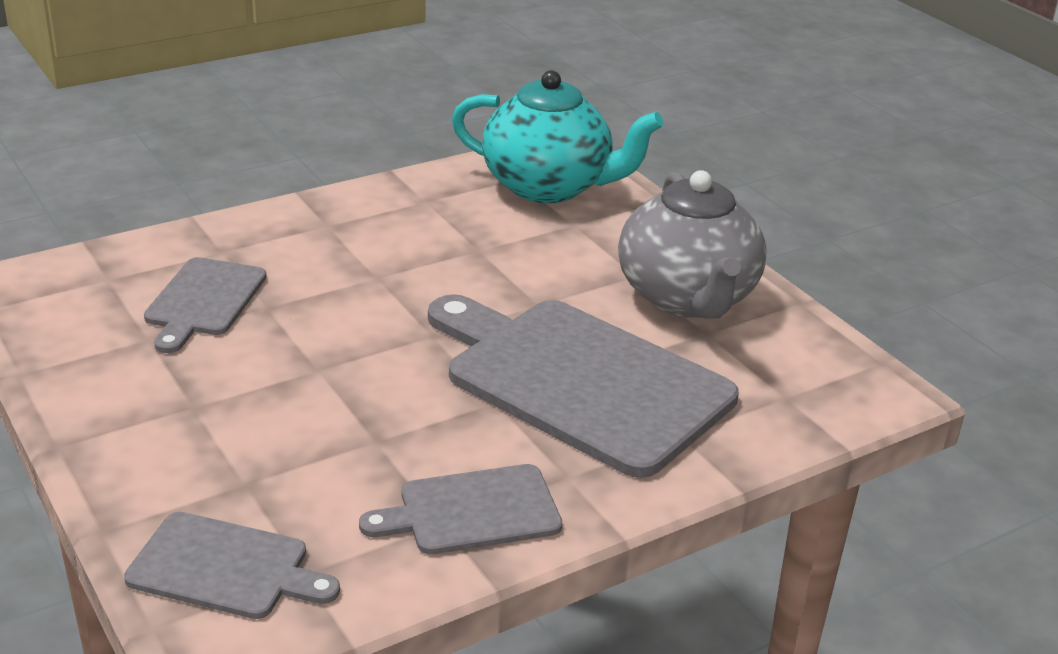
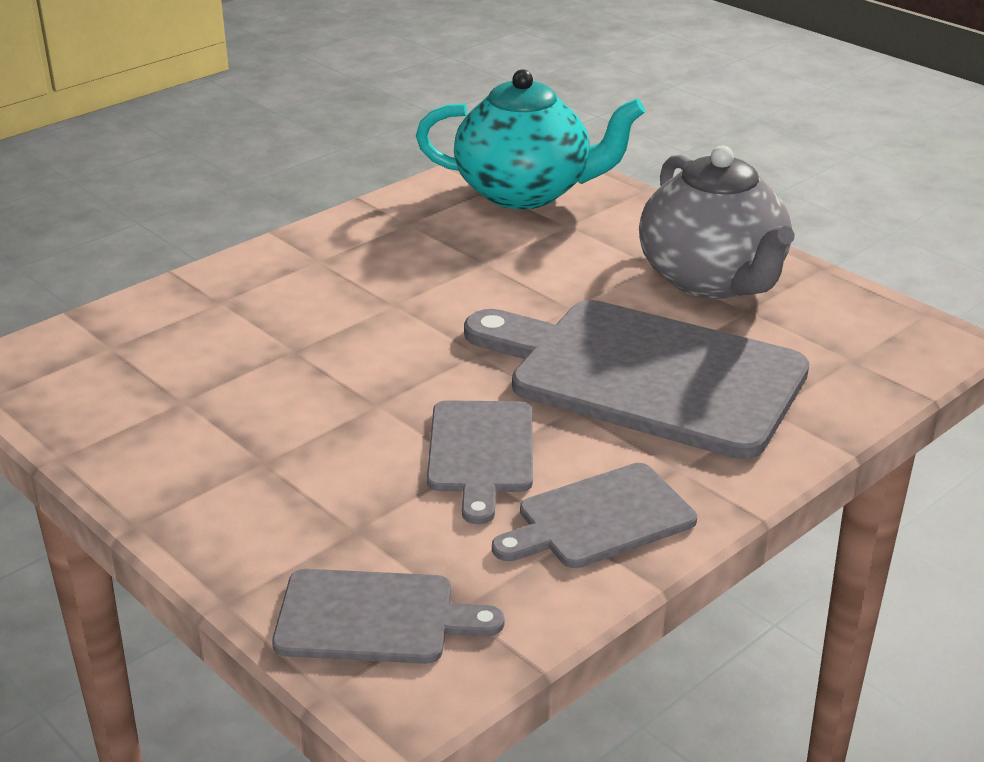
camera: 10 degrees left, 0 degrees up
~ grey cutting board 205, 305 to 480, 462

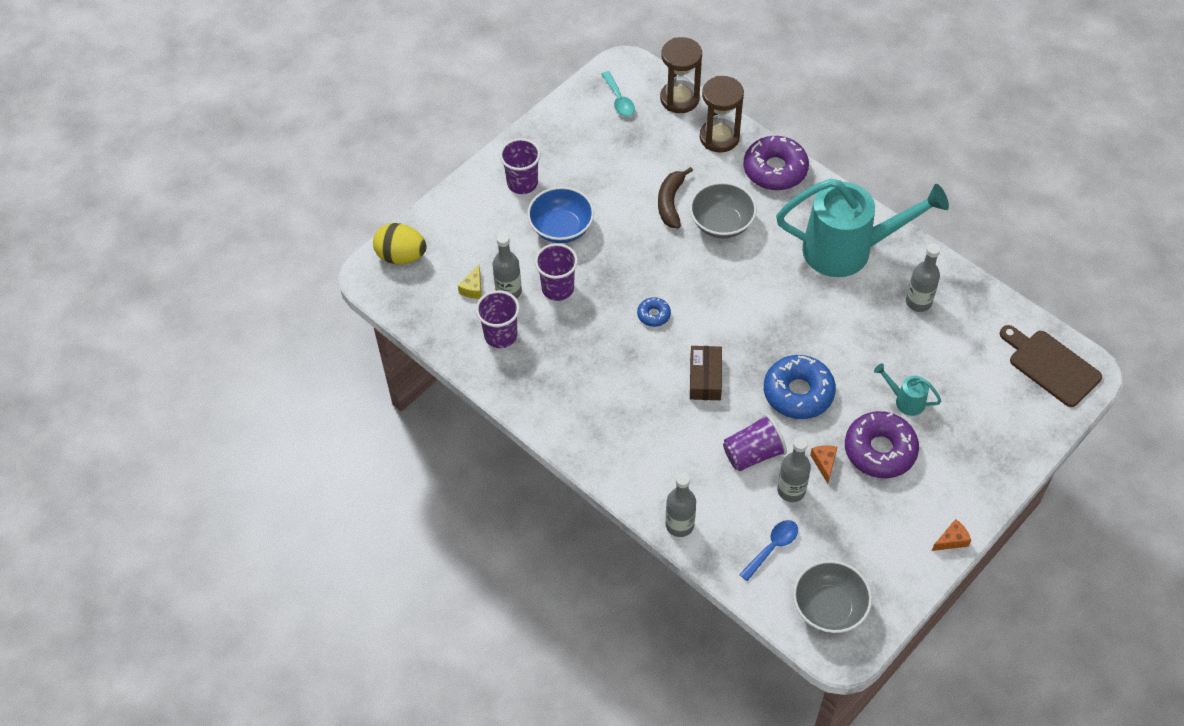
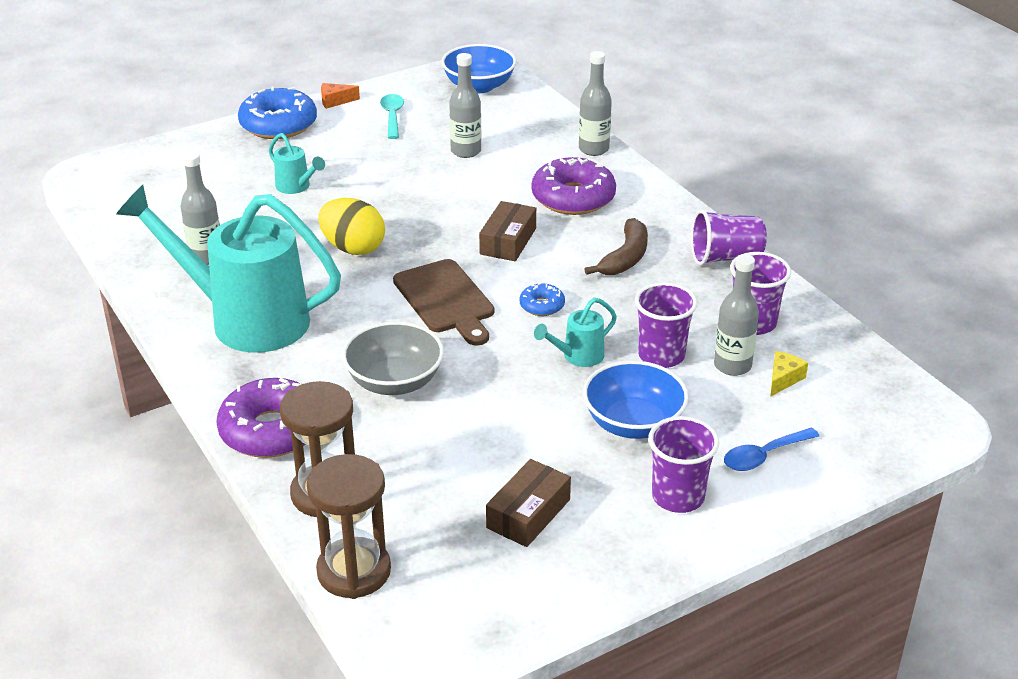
camera: 165 degrees left, 20 degrees down
~ yellow egg 399, 243 to 351, 226
~ turquoise spoon 618, 94 to 392, 116
~ brown banana 675, 197 to 616, 246
~ purple cup 755, 442 to 729, 237
~ blue spoon 768, 550 to 771, 449
~ blue donut 800, 387 to 277, 112
~ grey bowl 832, 596 to blue bowl 478, 68
- orange cheese 823, 464
~ purple donut 882, 444 to 574, 186
~ brown cutting board 1051, 366 to 443, 302
+ brown box 528, 503
+ turquoise watering can 575, 332

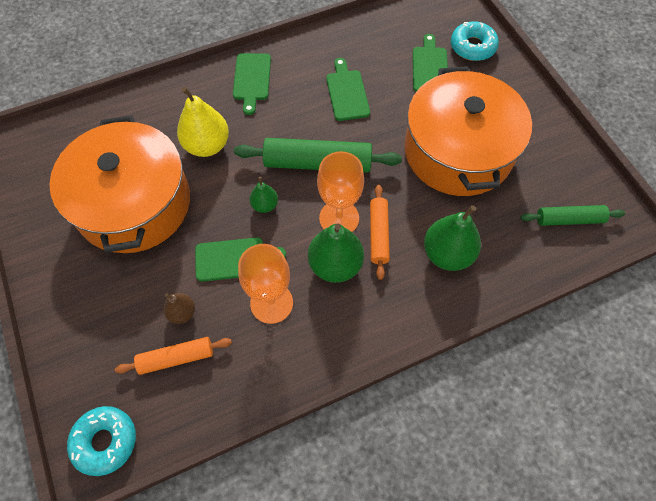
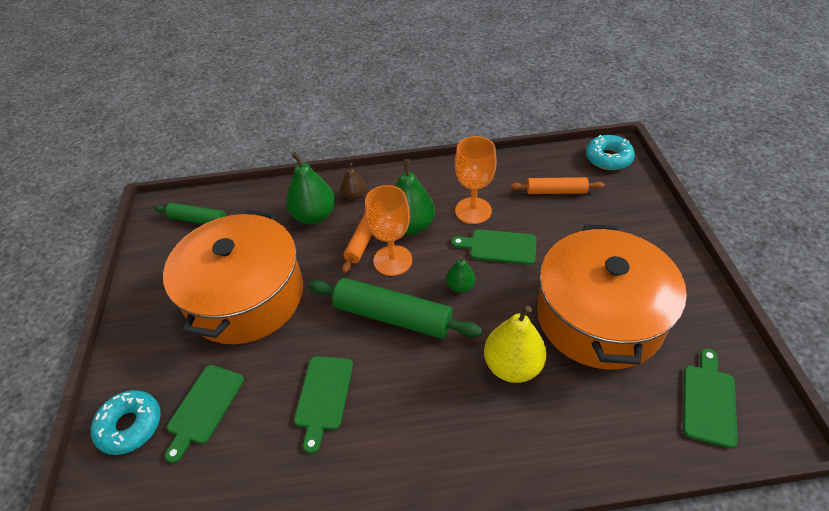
camera: 160 degrees left, 15 degrees down
~ brown pear 179, 308 to 353, 181
~ green cutting board 252, 84 to 710, 398

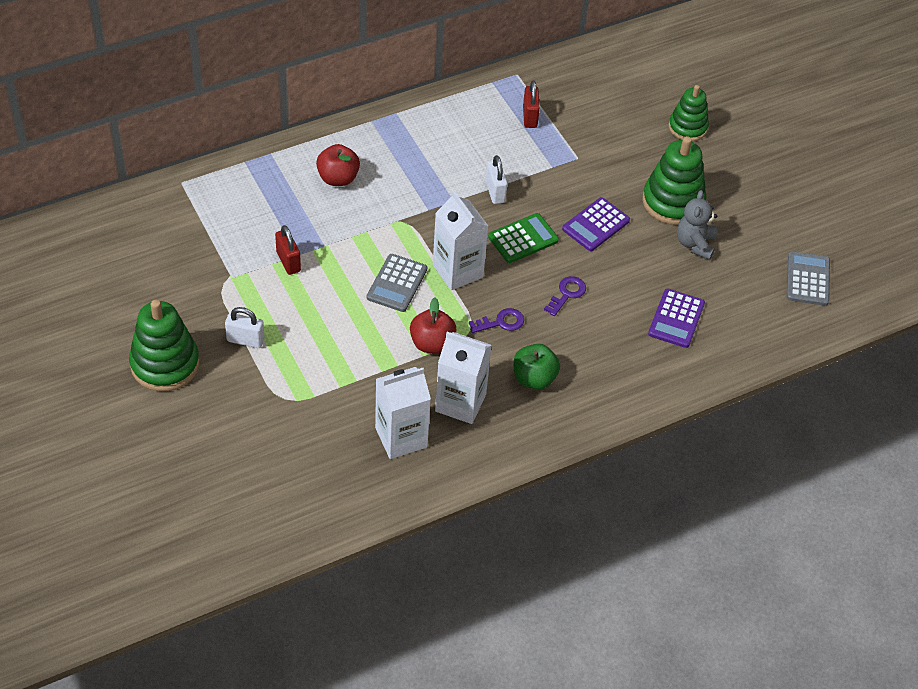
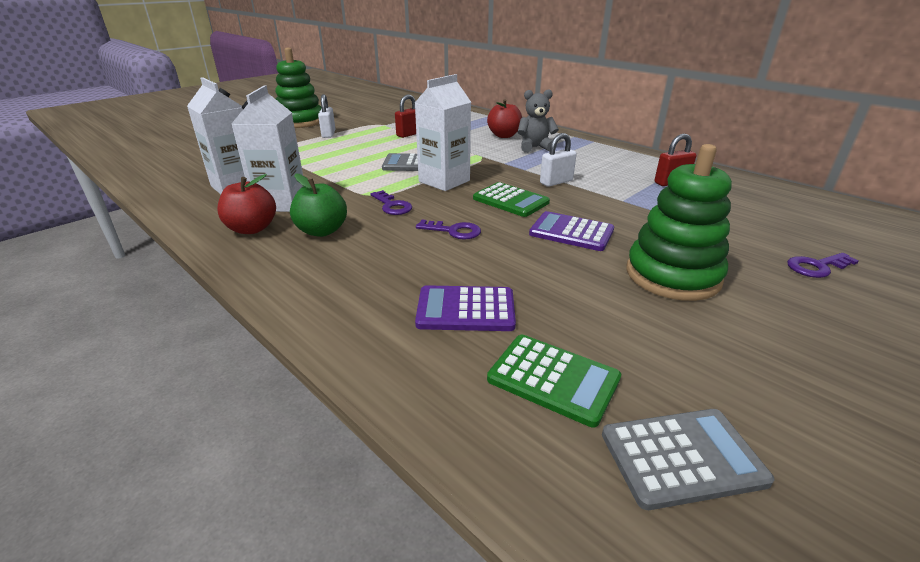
camera: 75 degrees right, 20 degrees down
~ red apple 433, 325 to 246, 204
~ green stacking toy 689, 113 to purple key 823, 265
~ grey teddy bear 697, 225 to 538, 121
+ green calculator 554, 381

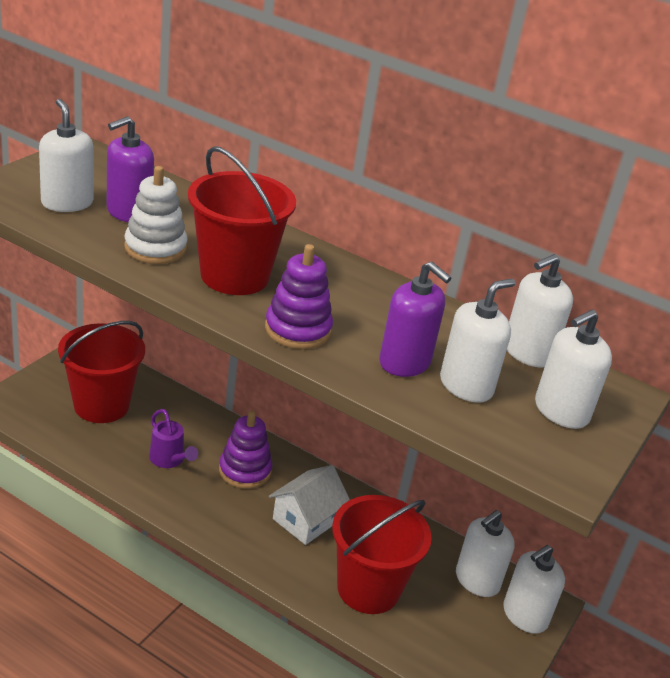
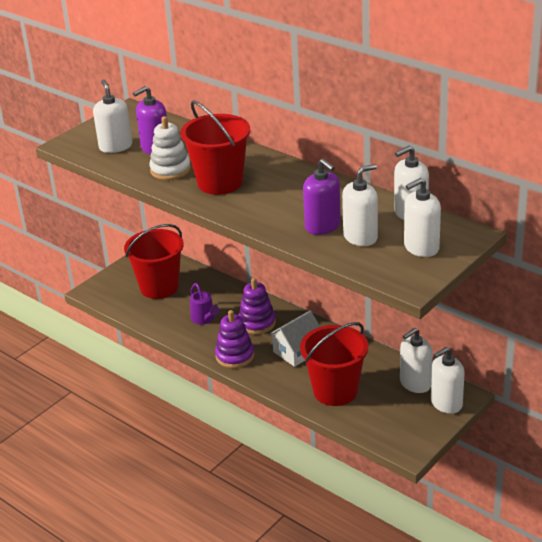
camera: 15 degrees right, 0 degrees up
~ purple stacking toy 299, 296 to 234, 339

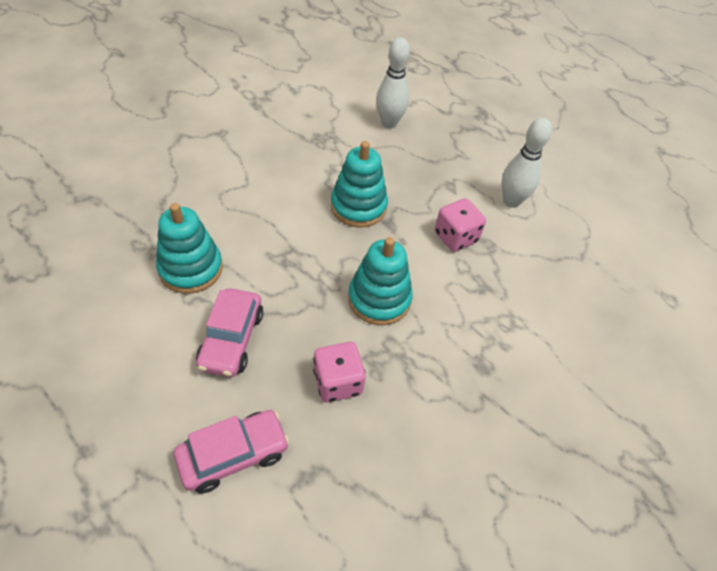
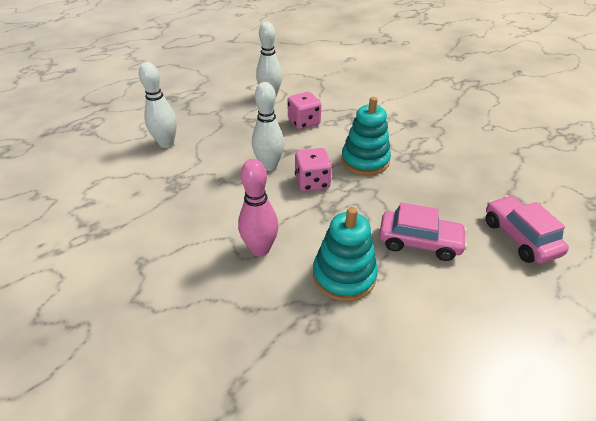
camera: 80 degrees left, 10 degrees down
~ pink dice 339, 372 to 313, 169
~ turquoise stacking toy 359, 184 to white bowling pin 268, 126
+ pink bowling pin 258, 207

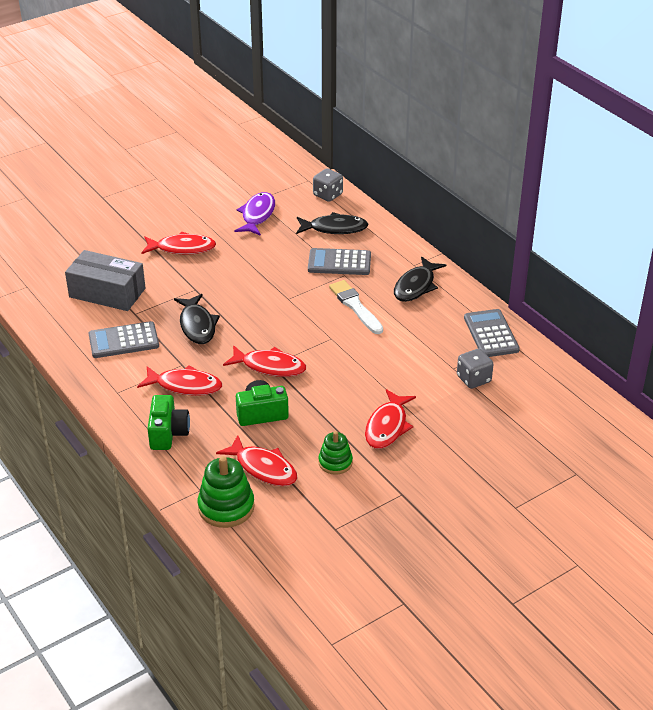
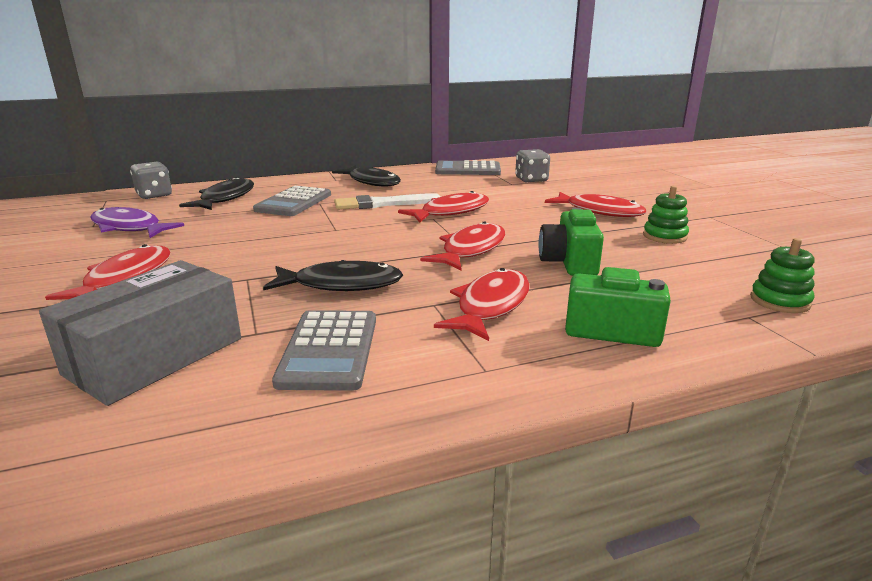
camera: 75 degrees left, 15 degrees down
~ green stacking toy 226, 492 = 782, 275 x0.63
~ red fish 256, 460 to 443, 207

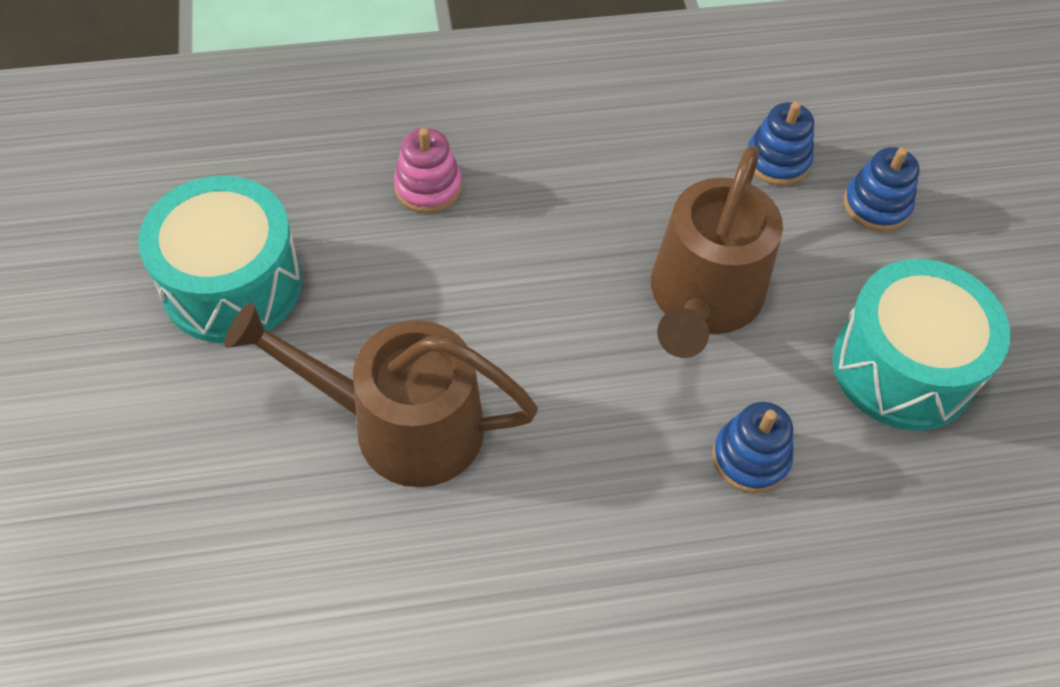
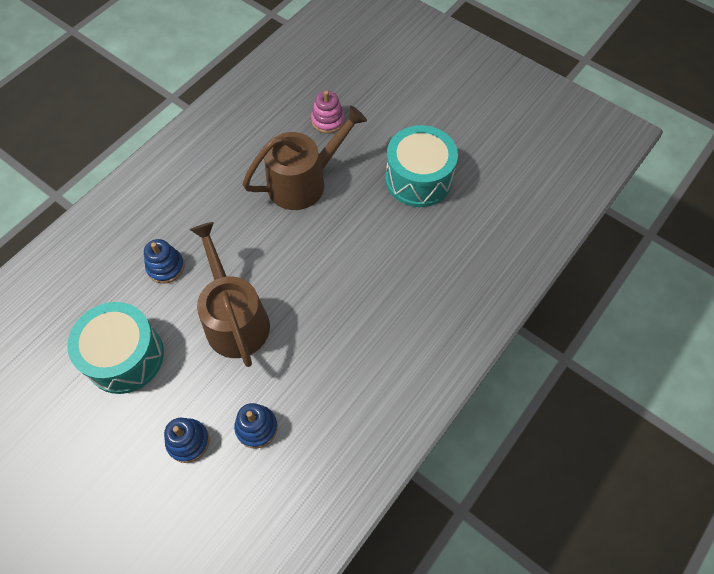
camera: 140 degrees right, 5 degrees up
~ pink stacking toy 428, 170 to 328, 112

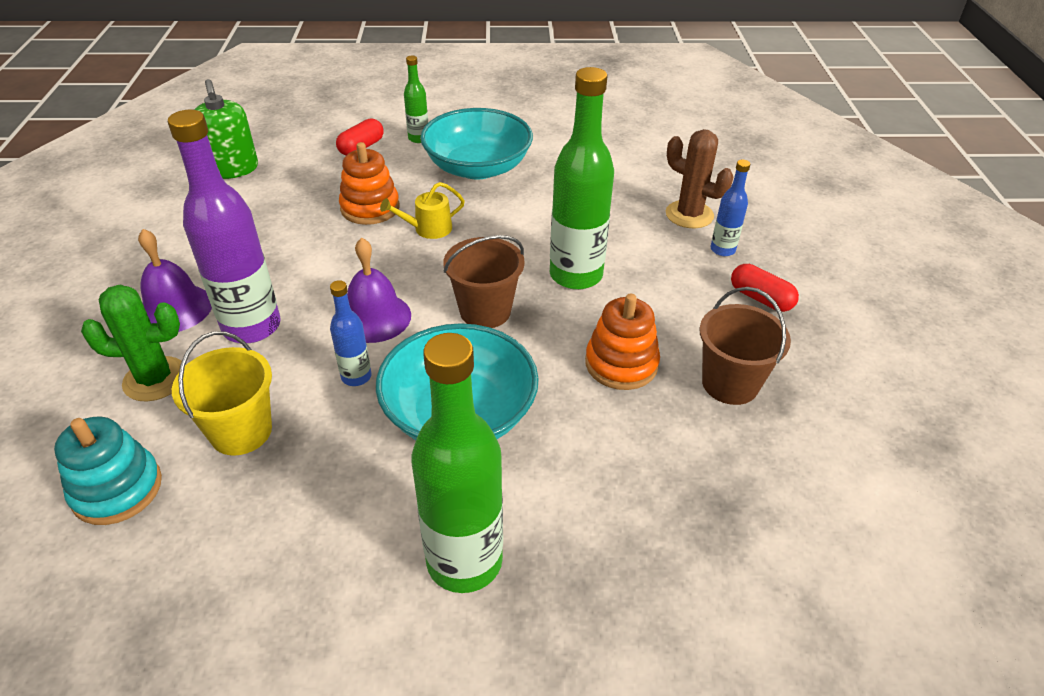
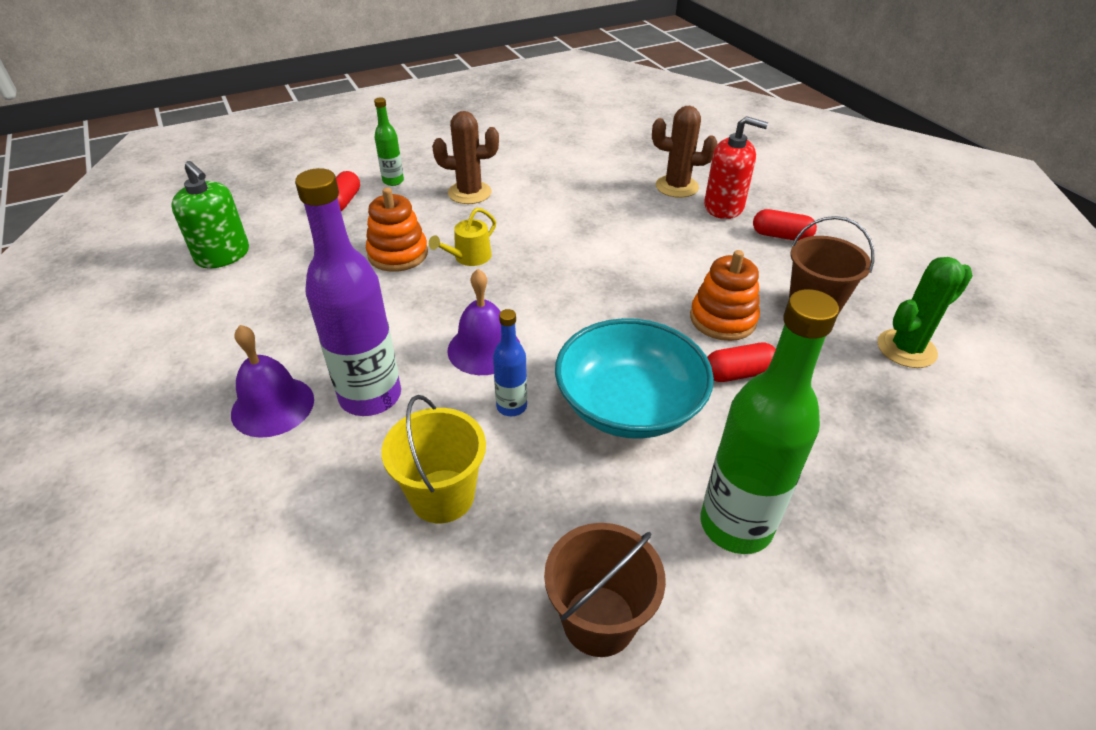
camera: 25 degrees left, 0 degrees up
- turquoise stacking toy 108, 471
~ green cactus 131, 343 to 925, 312
~ turquoise bowl 476, 143 to brown cactus 465, 157
~ brown bucket 484, 281 to 605, 590
- green bottle 582, 178
~ blue bottle 730, 208 to red soap dispenser 736, 167
+ red capsule 741, 362

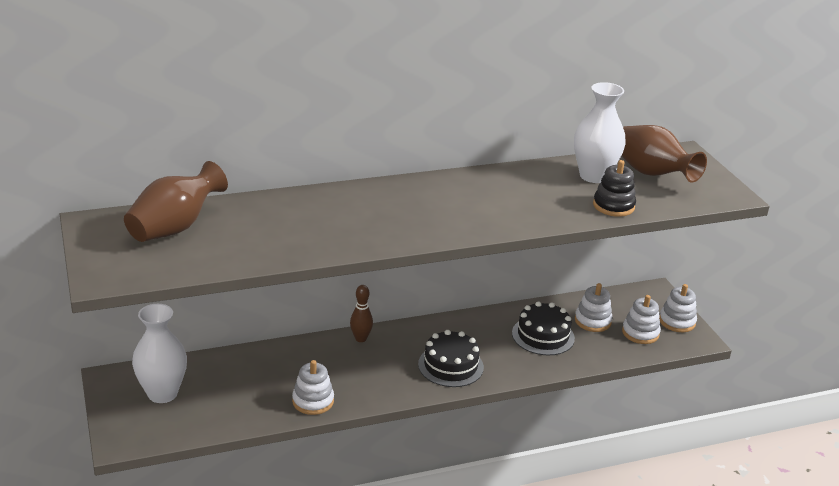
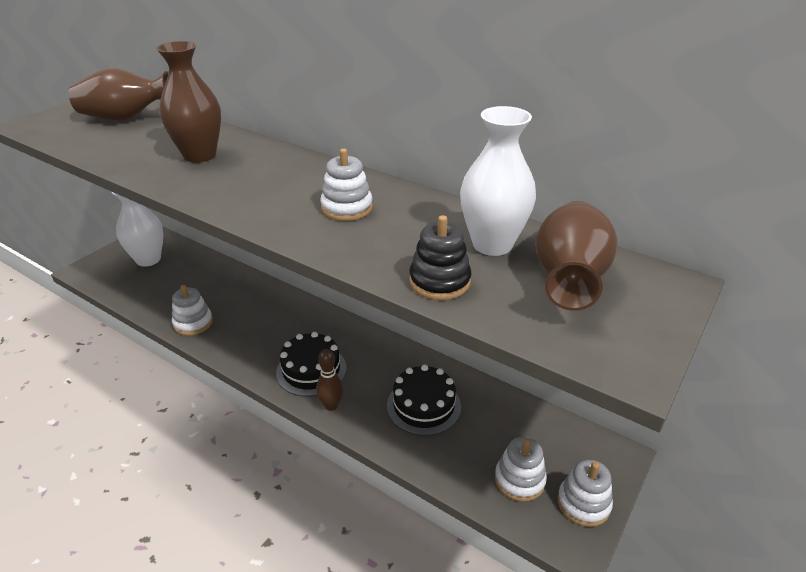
camera: 55 degrees right, 5 degrees up
~ brown bowling pin 361, 313 to 330, 380
~ white stacking toy 593, 307 to 346, 184
+ brown vase 188, 102

